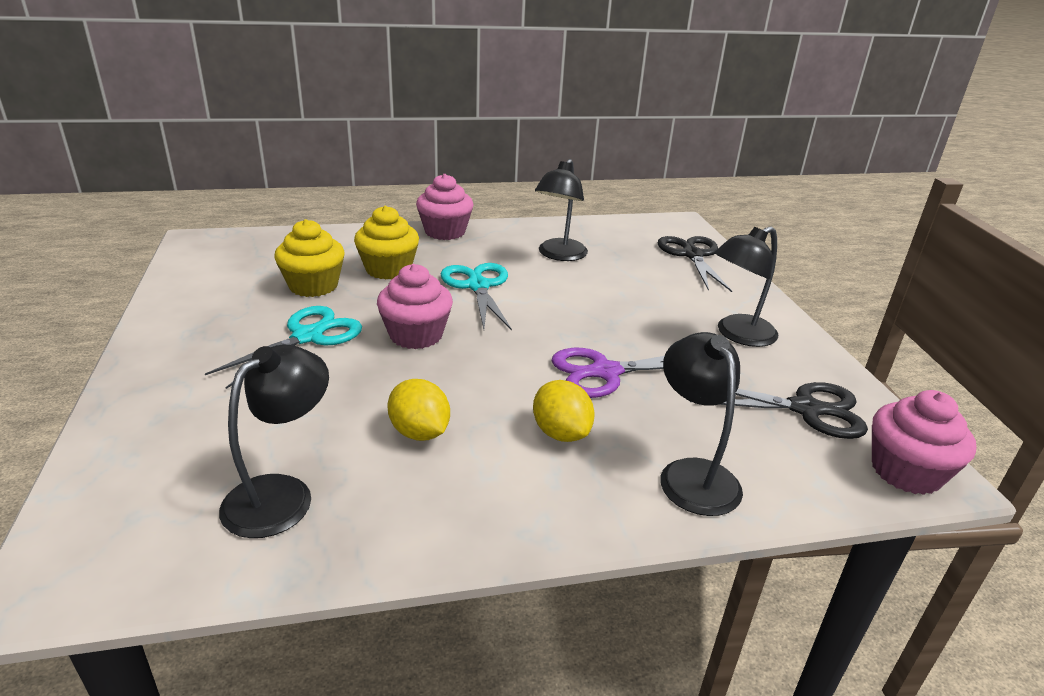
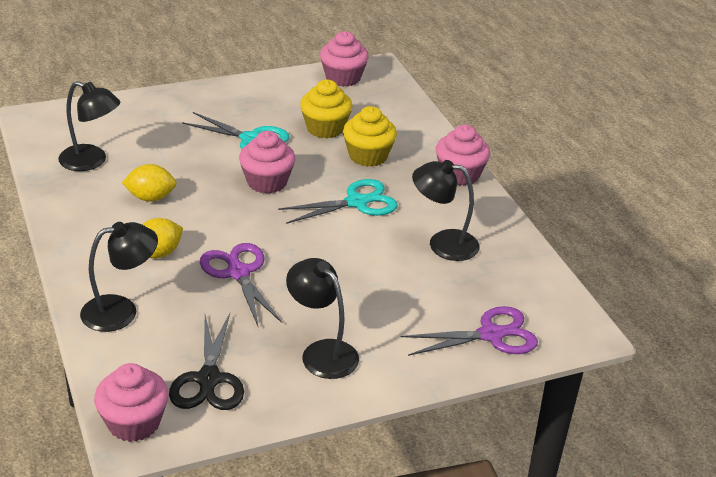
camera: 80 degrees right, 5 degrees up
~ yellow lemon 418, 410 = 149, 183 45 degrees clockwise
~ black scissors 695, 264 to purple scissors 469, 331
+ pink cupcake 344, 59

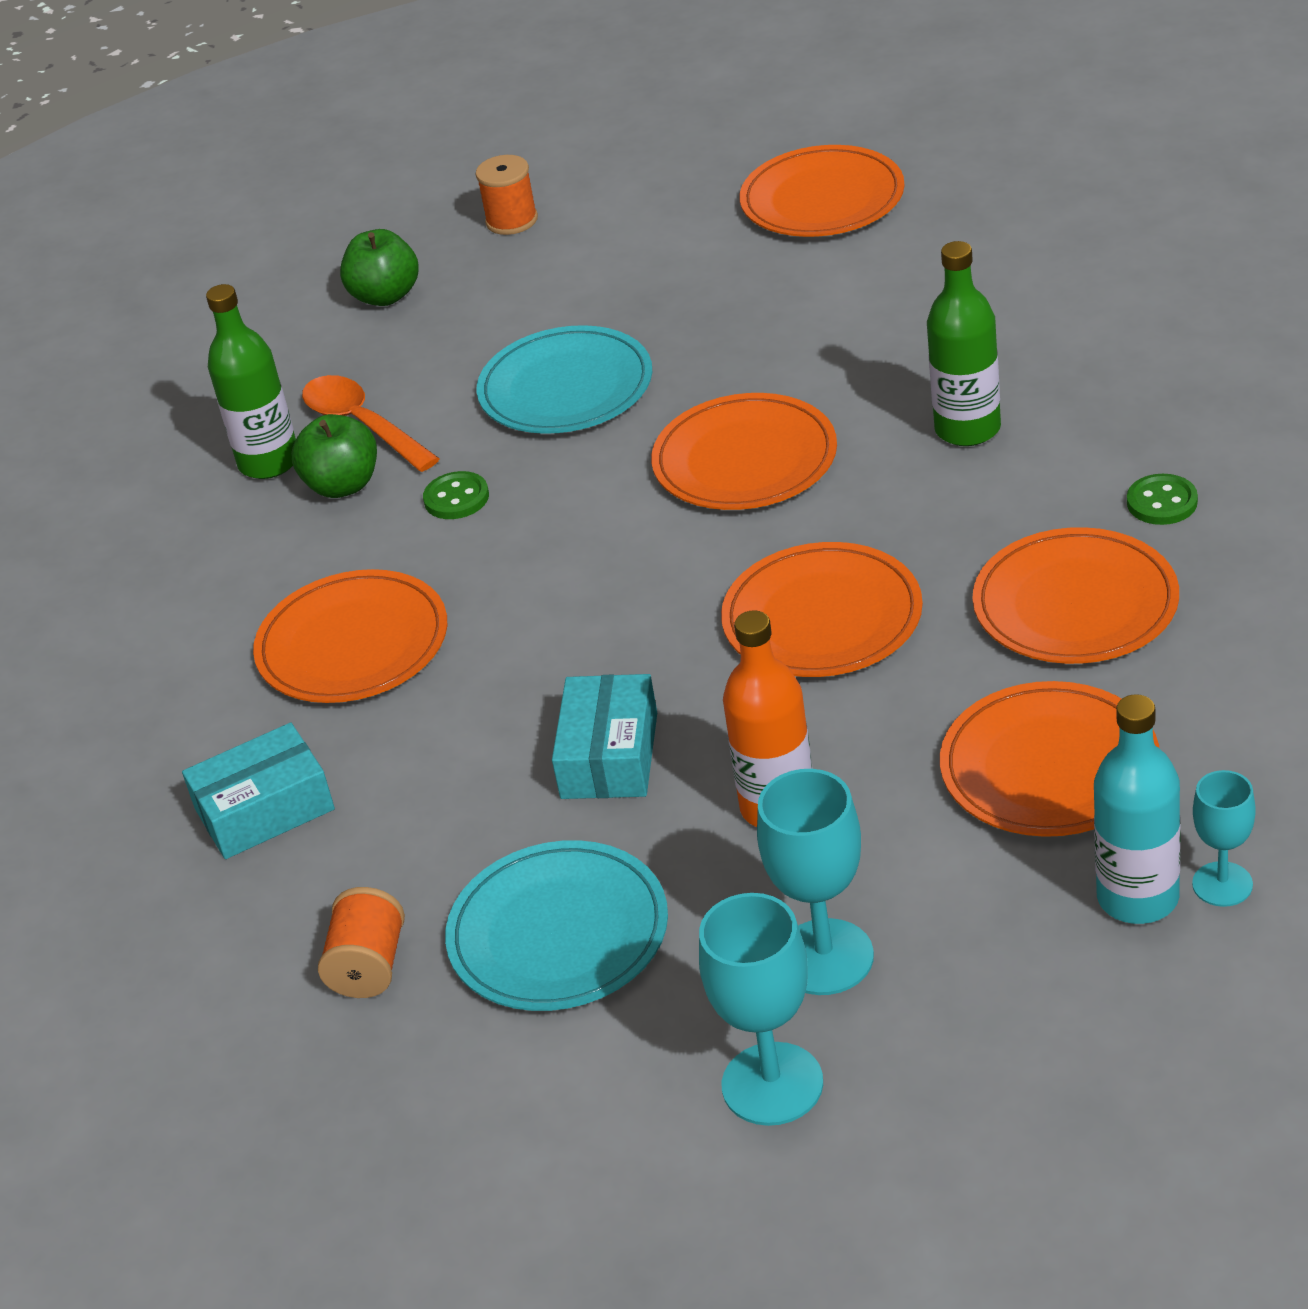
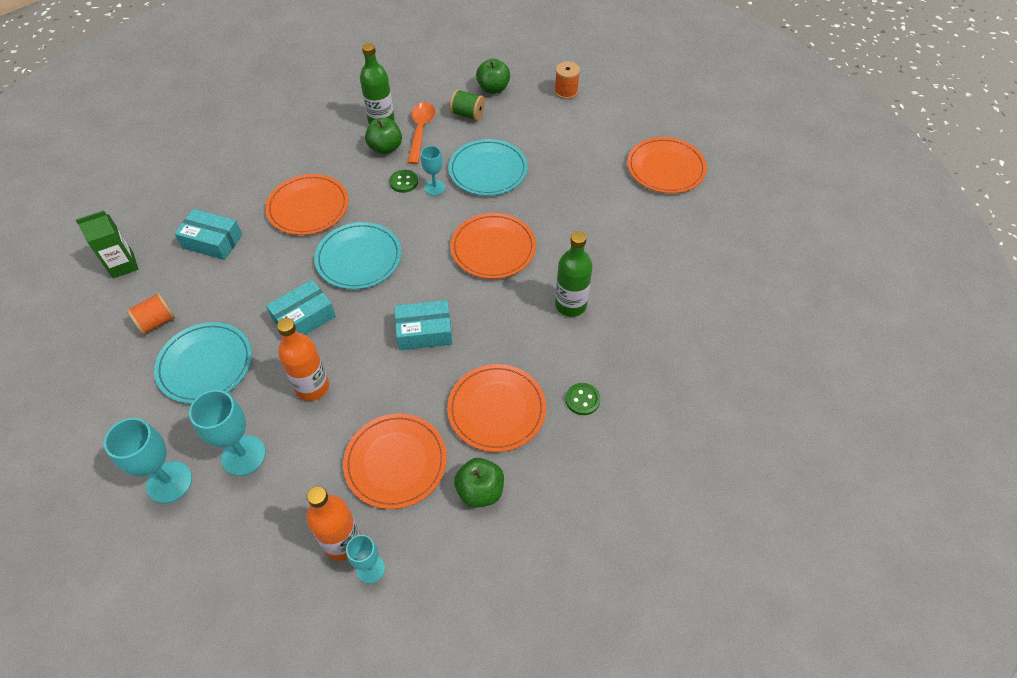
camera: 40 degrees right, 15 degrees up
~ orange plate 822, 609 to turquoise box 423, 325
~ turquoise bottle 1137, 809 to orange bottle 333, 523
+ green carton 107, 244
+ turquoise plate 358, 256
+ turquoise goblet 433, 171
+ green spool 467, 105
+ green apple 479, 483

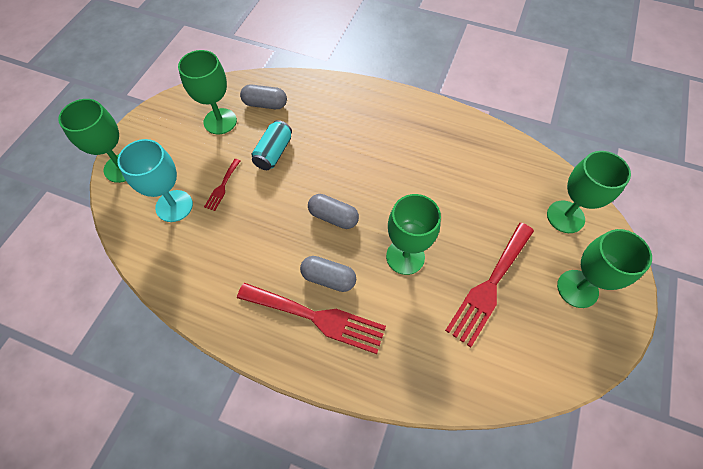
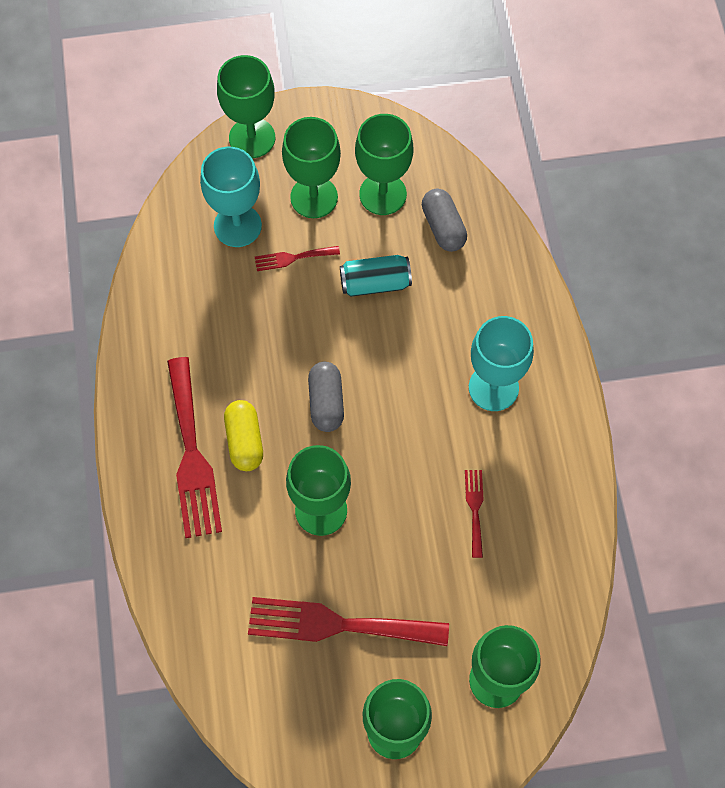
camera: 60 degrees right, 5 degrees up
~ grey capsule 328, 274 to yellow capsule 243, 435
+ green goblet 311, 167
+ red fork 474, 514
+ turquoise goblet 501, 363

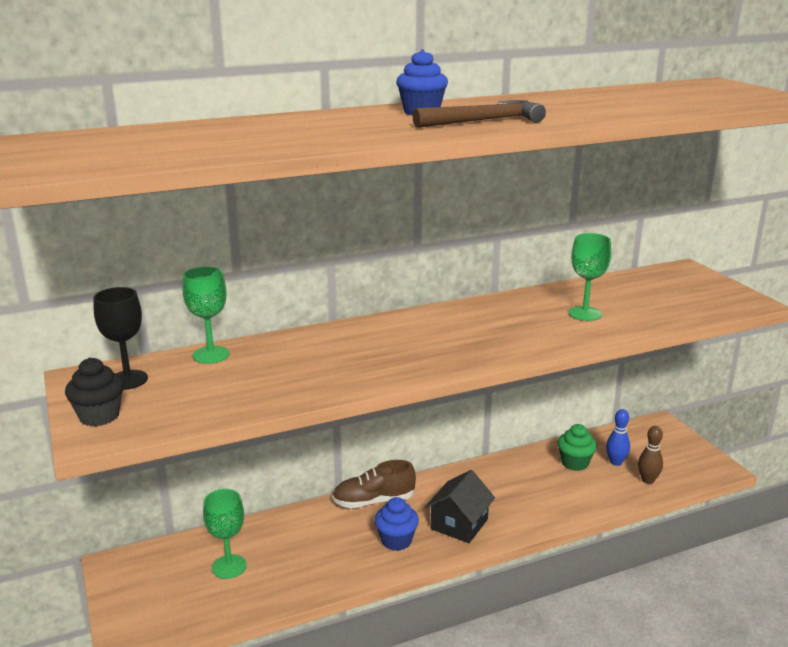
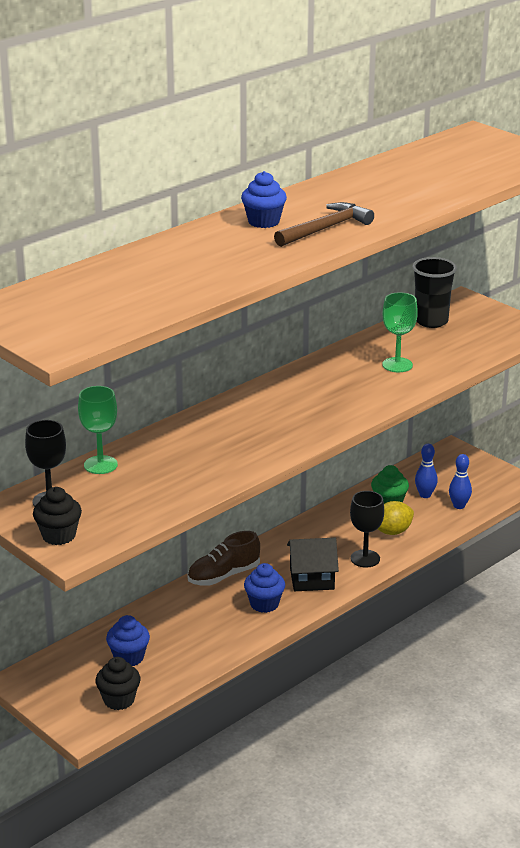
camera: 20 degrees left, 5 degrees up
~ green goblet 225, 534 to blue cupcake 128, 640
~ black house 460, 506 = 313, 564 75 degrees clockwise
~ brown bowling pin 650, 455 to blue bowling pin 460, 481
+ black cupcake 118, 683
+ black goblet 367, 529
+ yellow lemon 396, 518
+ black cup 434, 292

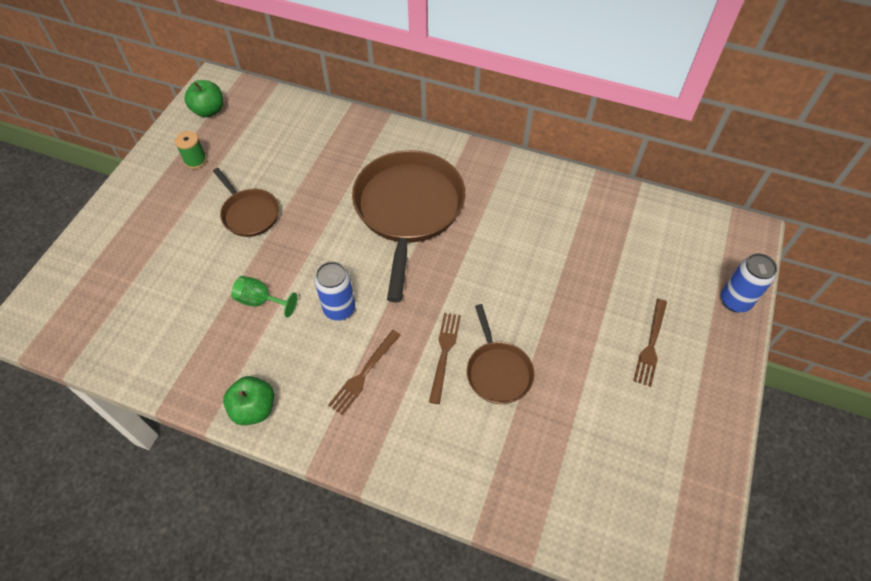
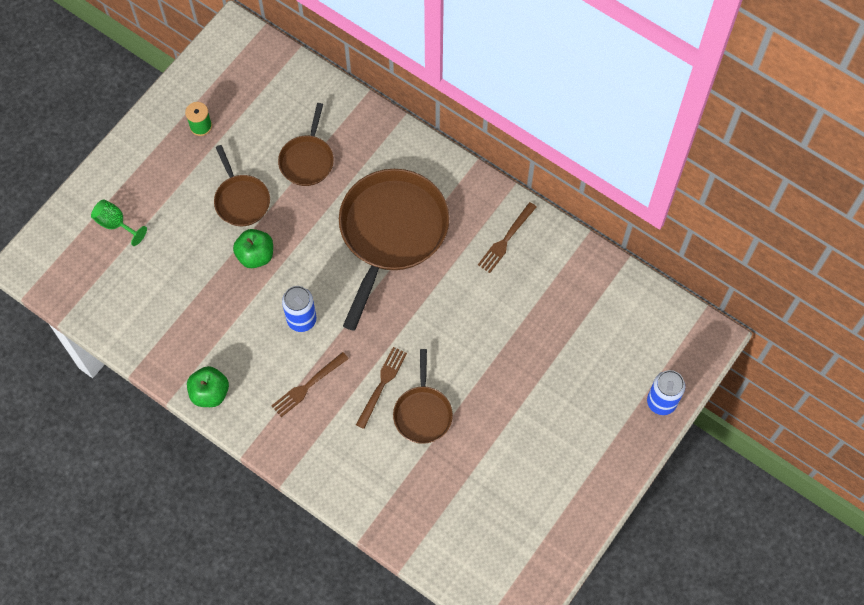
camera: 15 degrees right, 10 degrees up
~ green apple 203, 98 to 253, 248
~ green goblet 264, 297 to 119, 222
~ brown fork 650, 343 to 507, 237
+ brown pan 306, 144

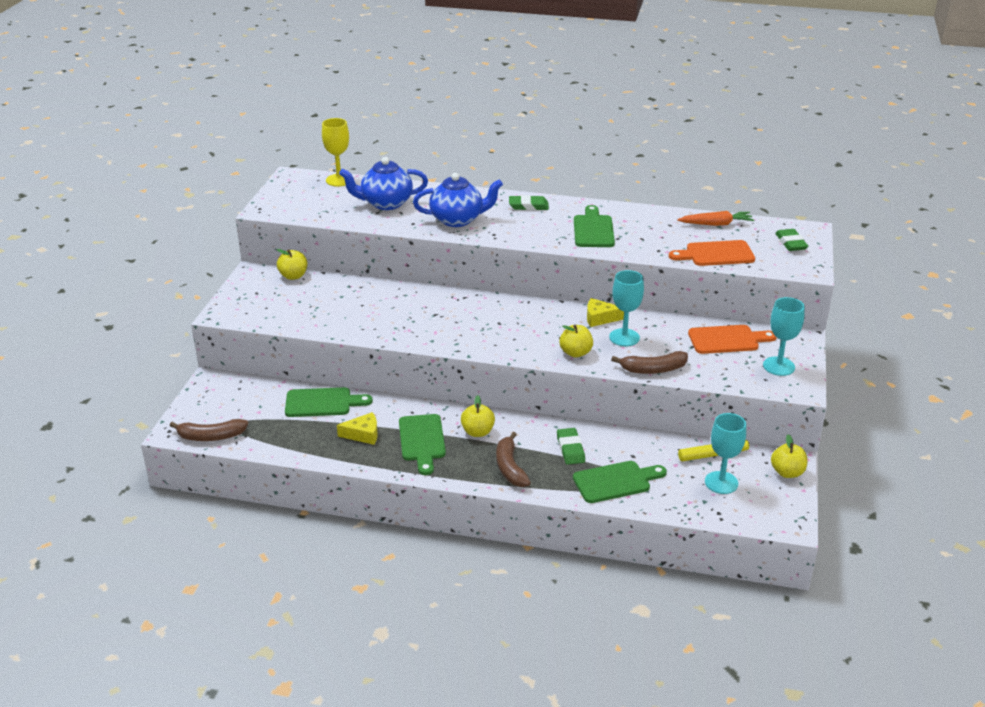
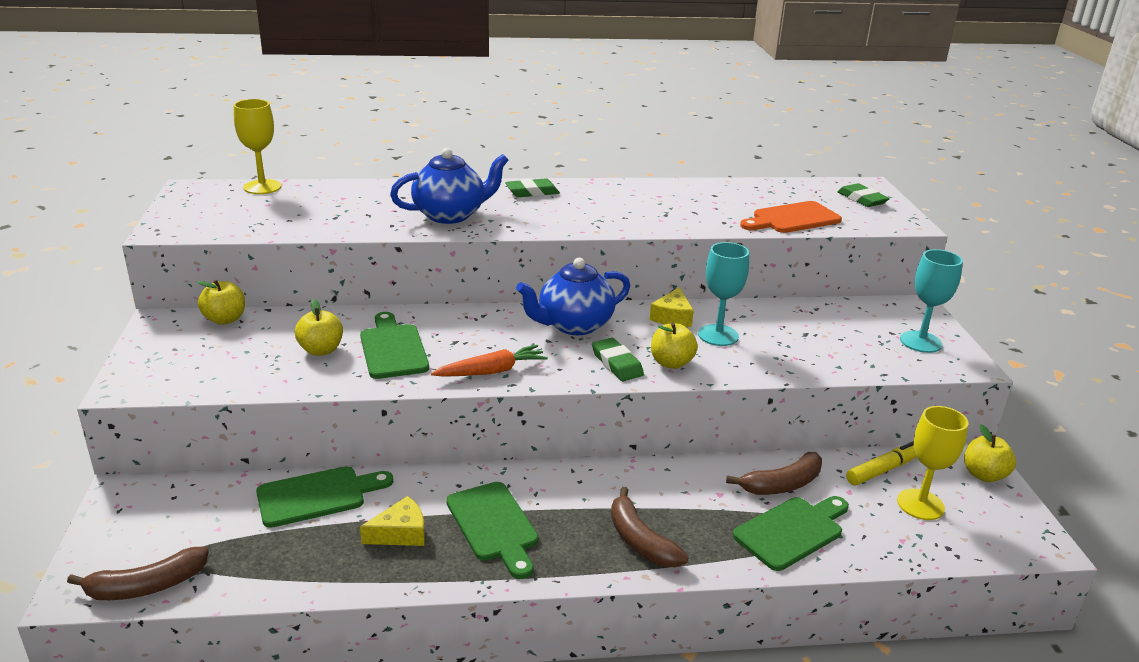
camera: 20 degrees left, 5 degrees down
~ blue teapot 383, 183 to 573, 296
~ yellow apple 478, 416 to 319, 327
~ green eraser 571, 446 to 618, 359
~ green cutting board 594, 226 to 394, 345
~ yellow cheese 605, 312 = 672, 307 60 degrees counterclockwise
~ brown banana 649, 362 to 774, 473
~ orange carrot 715, 218 to 489, 361
- orange cutting board 732, 339
~ turquoise goblet 725, 453 to yellow goblet 932, 463

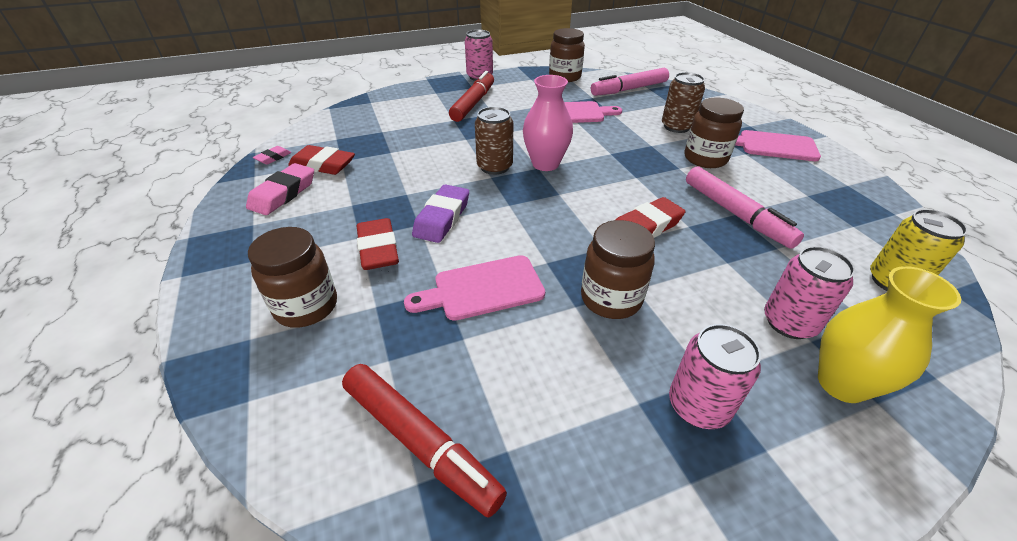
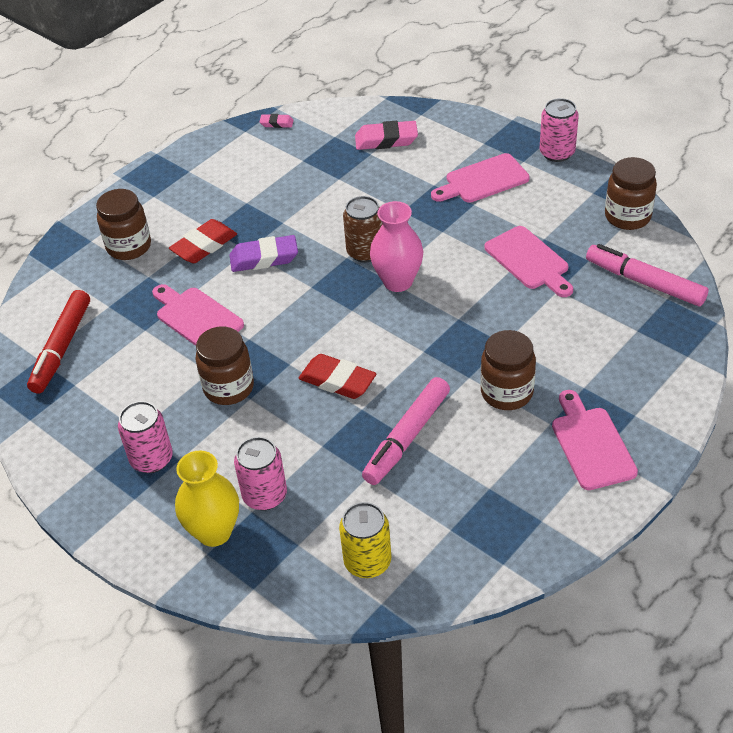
camera: 65 degrees right, 5 degrees up
~ pink eraser 280, 189 to 386, 135
- red eraser 321, 160
~ red marker 471, 96 to pink cutting board 480, 178
- brown can 683, 102

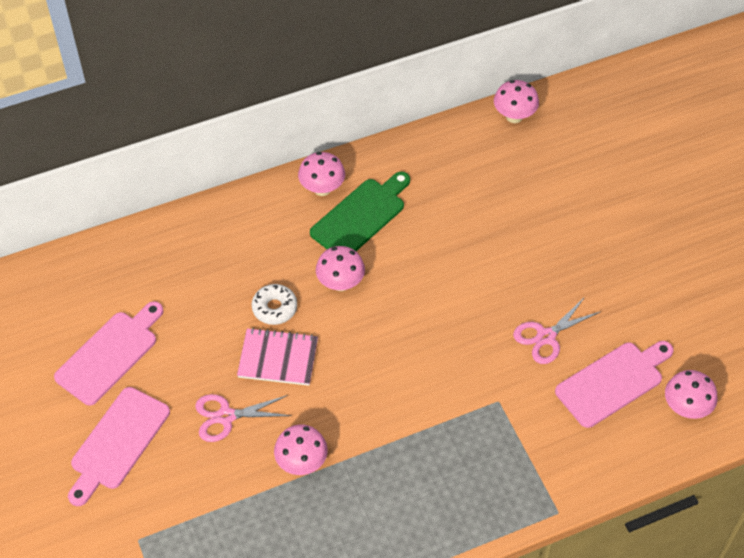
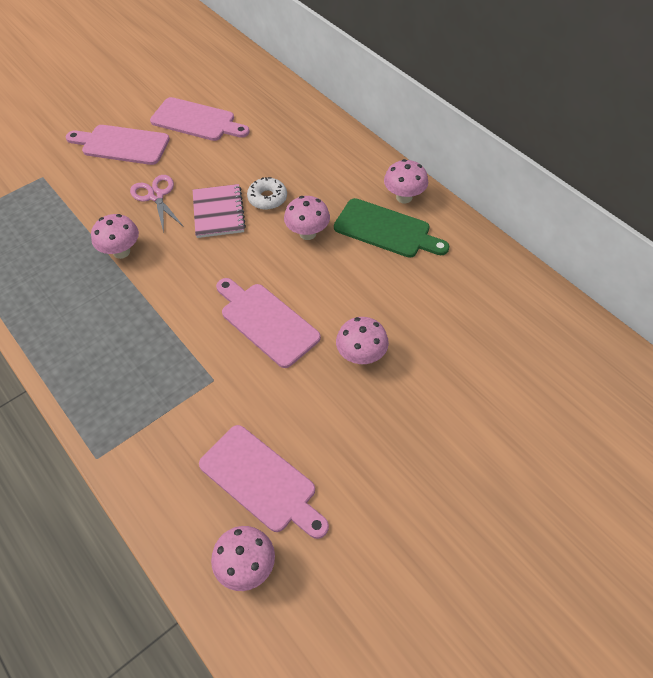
camera: 75 degrees right, 0 degrees up
~ pink mushroom 516, 101 to 362, 340
- pink scissors 556, 330
+ pink cutting board 268, 323

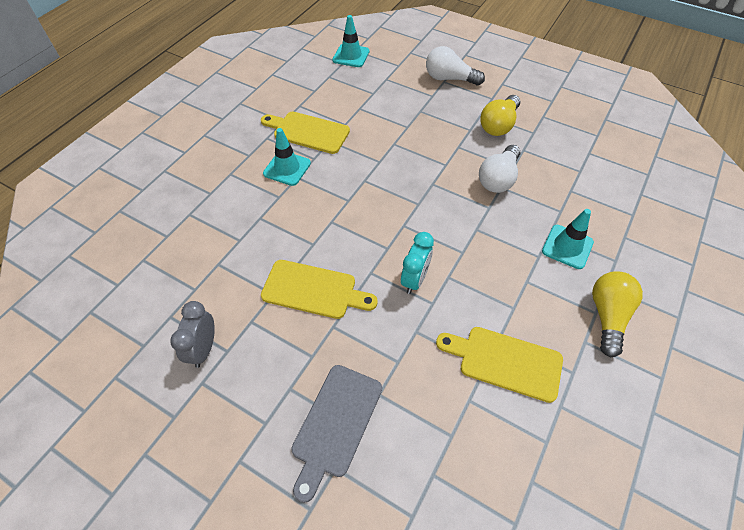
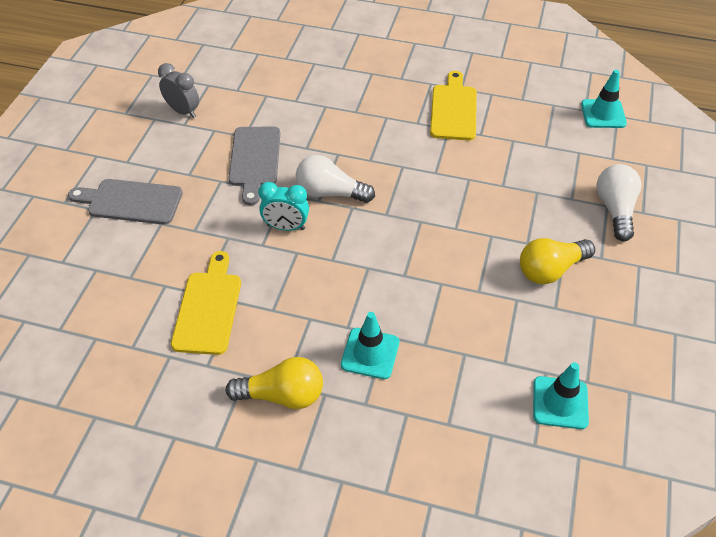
camera: 75 degrees right, 5 degrees down
~ grey clock 192, 334 = 178, 90 45 degrees clockwise
~ yellow cutting board 319, 289 to grey cutting board 254, 166
~ turquoise traffic cone 287, 157 to 561, 395
~ white light bulb 499, 169 to 335, 179
~ yellow light bulb 500, 115 = 557, 261 45 degrees counterclockwise

